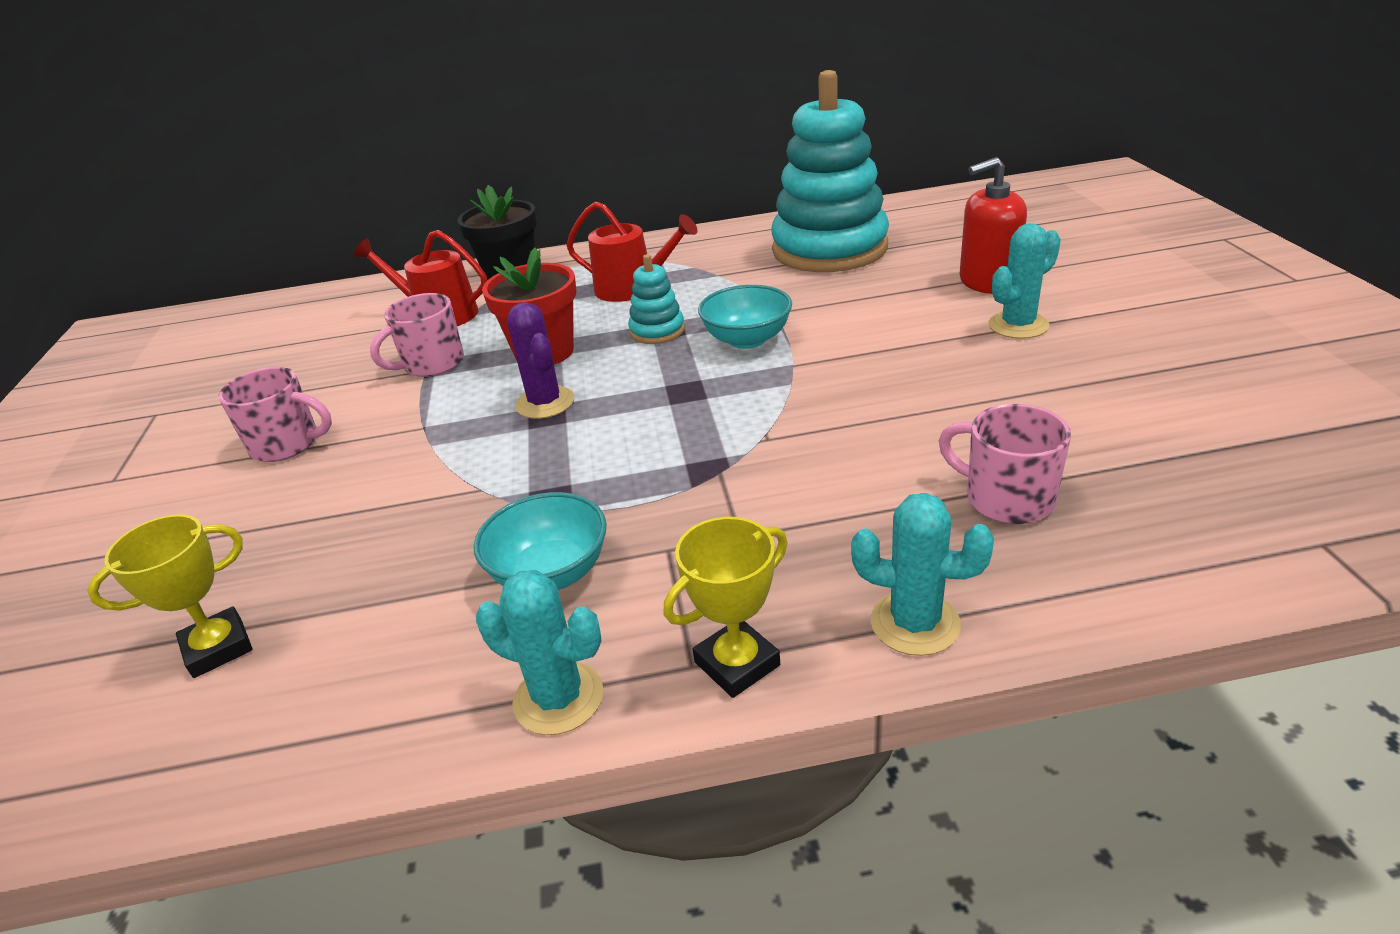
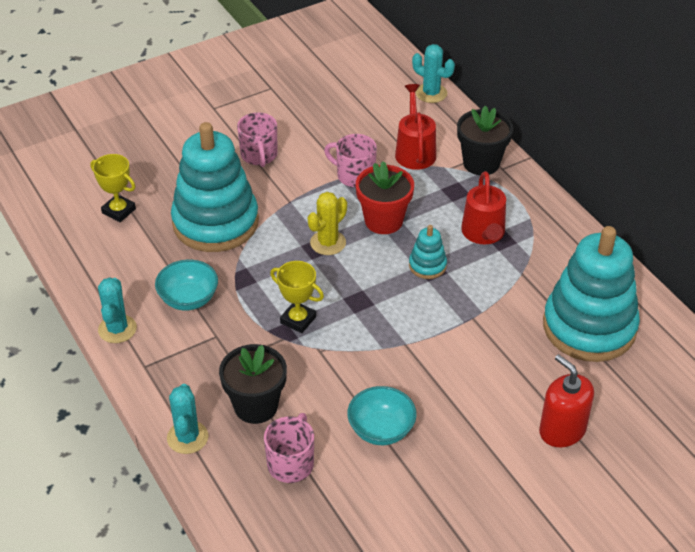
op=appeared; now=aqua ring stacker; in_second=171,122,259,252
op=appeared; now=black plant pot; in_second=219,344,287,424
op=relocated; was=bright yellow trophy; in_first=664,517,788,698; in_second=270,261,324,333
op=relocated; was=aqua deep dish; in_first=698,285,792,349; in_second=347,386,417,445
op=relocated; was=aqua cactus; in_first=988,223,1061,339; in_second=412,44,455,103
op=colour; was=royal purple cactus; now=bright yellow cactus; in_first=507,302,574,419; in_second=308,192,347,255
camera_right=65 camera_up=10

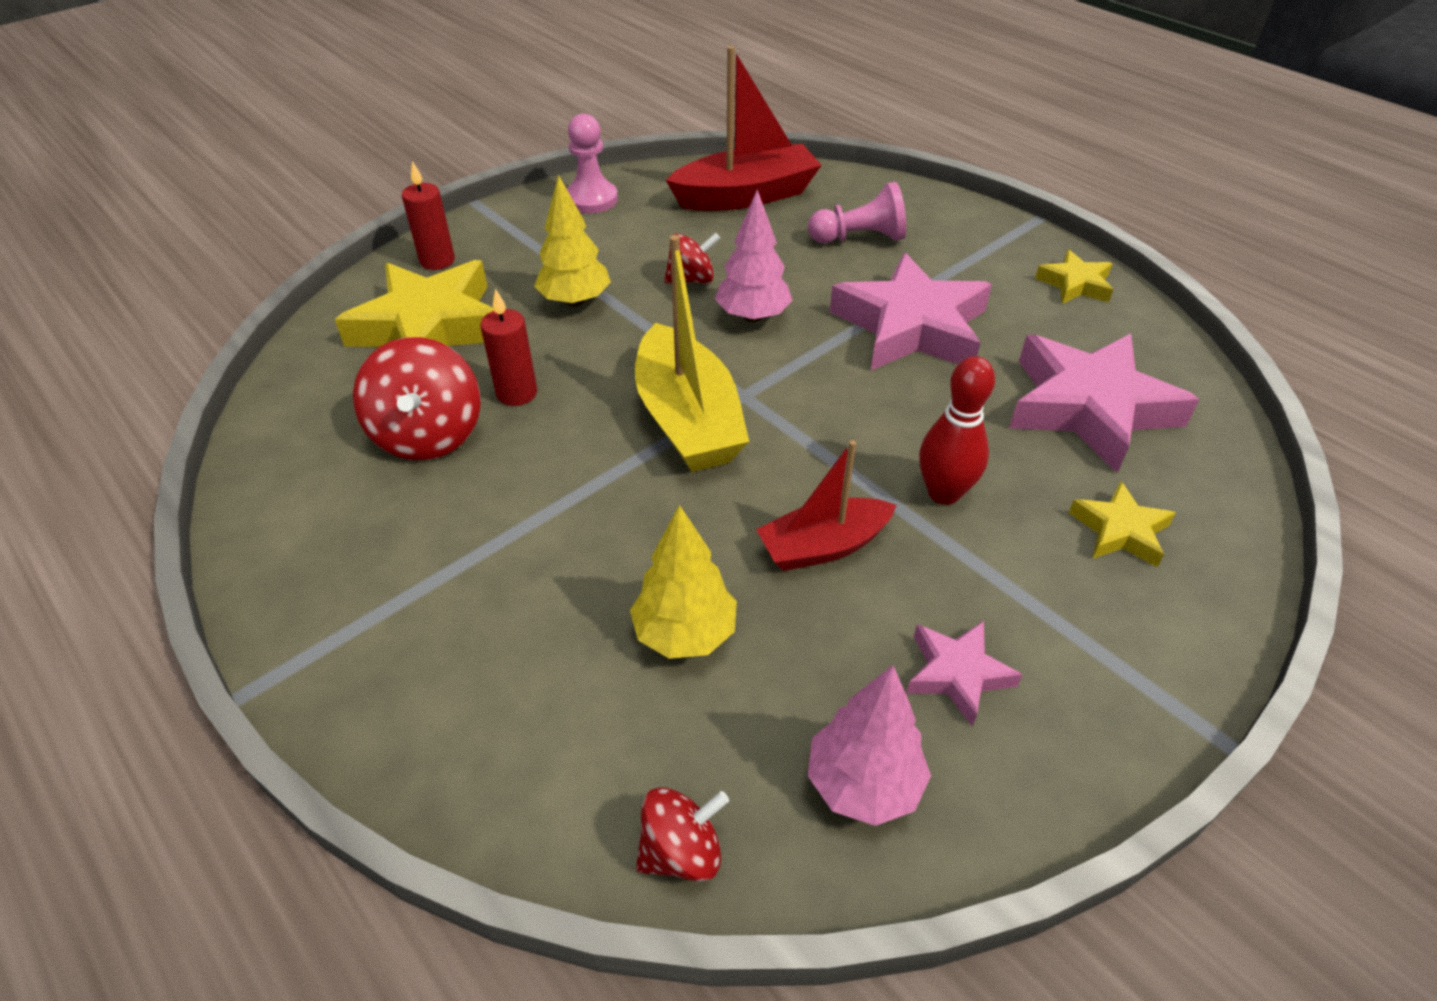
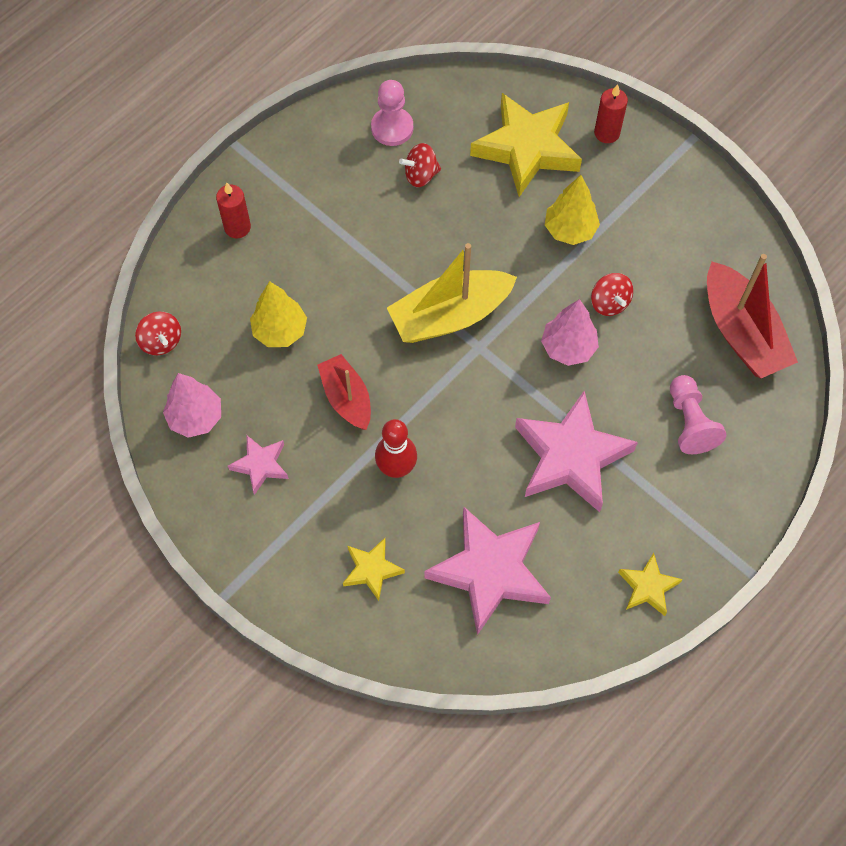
op=relocated; was=scarlet candle; in_first=481,288,537,406; in_second=216,182,251,238
op=relocated; was=rose-pink pawn; in_first=567,114,618,213; in_second=371,80,413,146
op=size; was=scarlet spinning top; in_first=353,337,480,460; in_second=399,143,441,187; ratio=0.59
camera_right=85 camera_up=20

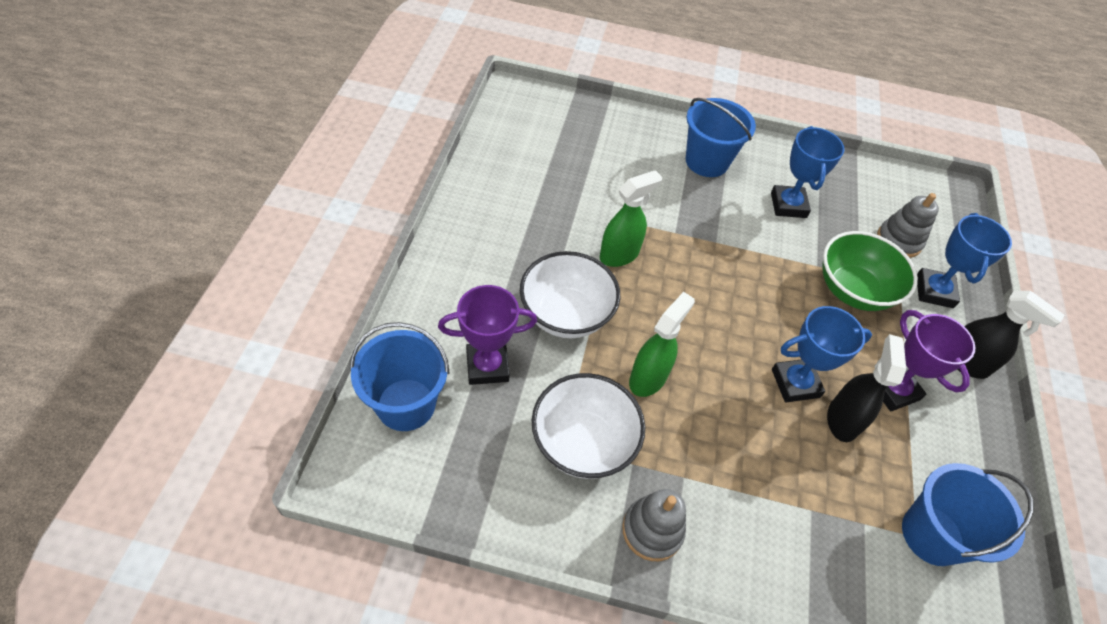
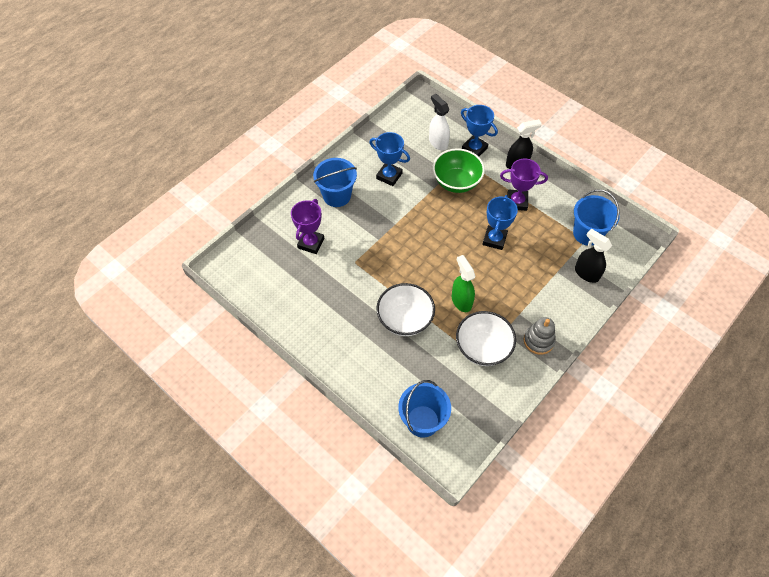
op=missing; was=leaf-green spray bottle; in_first=600,170,662,267
op=relocated; was=royal purple trophy; in_first=438,285,537,385; in_second=291,199,324,254
op=relocated; was=black spray bottle; in_first=827,334,906,442; in_second=575,229,612,283
op=exchanged; was=grey ring stacker; now=pure white spray bottle; in_first=877,193,939,258; in_second=429,94,450,150
camera_right=-55 camera_up=5

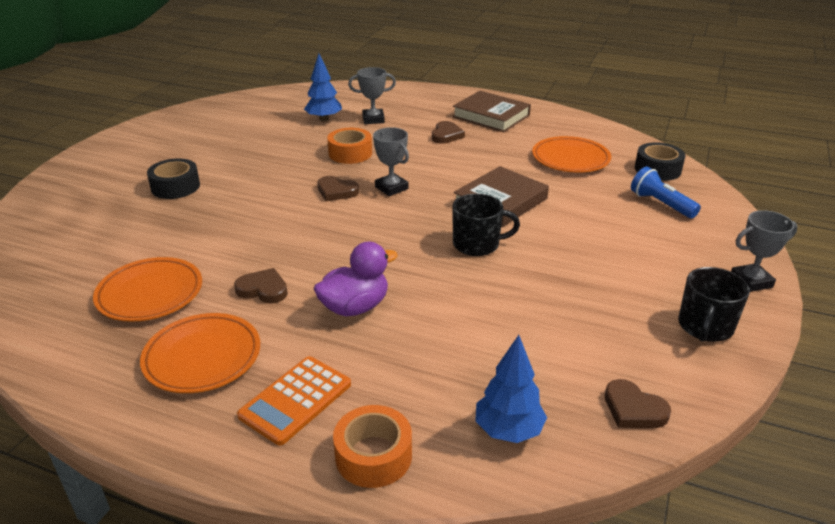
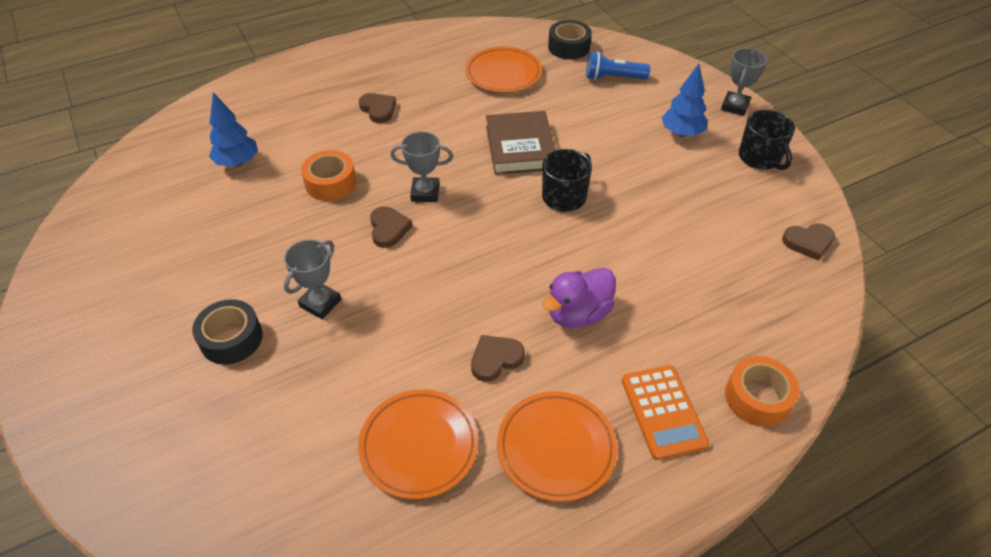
op=missing; was=dark brown hardcover; in_first=452,91,531,132
op=relocated; was=grey trophy; in_first=348,67,396,124; in_second=284,239,341,319
op=relocated; was=blue tree; in_first=475,335,547,443; in_second=661,64,708,137
op=spun; was=royal purple duck; in_first=313,242,398,316; in_second=542,268,616,328; clockwise=-135
op=spun; was=dark brown heart shape; in_first=317,176,359,201; in_second=370,206,412,248; clockwise=-75
camera_right=-50 camera_up=15

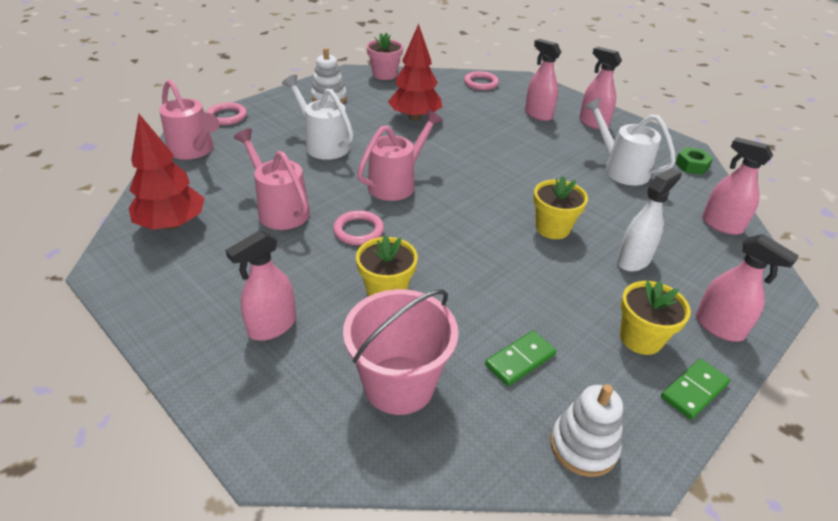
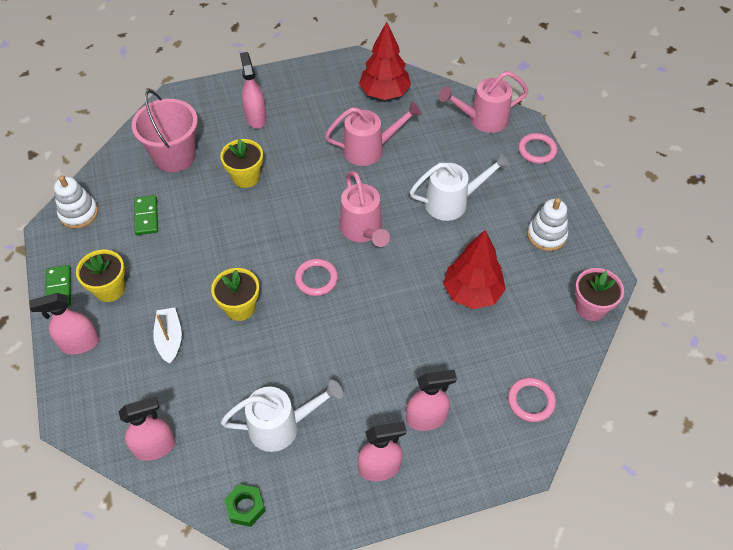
op=relocated; was=rose-pink hoop; in_first=333,210,384,245; in_second=295,259,338,296
op=exchanged; was=pure white spray bottle; now=pure white sailboat; in_first=617,168,682,272; in_second=153,308,182,364
camera_right=120 camera_up=15

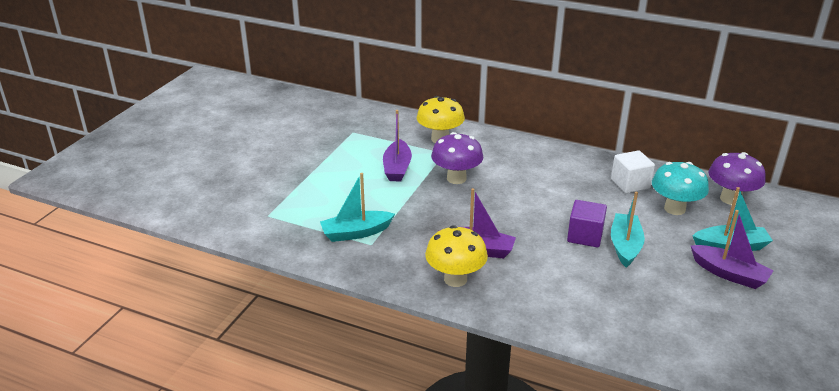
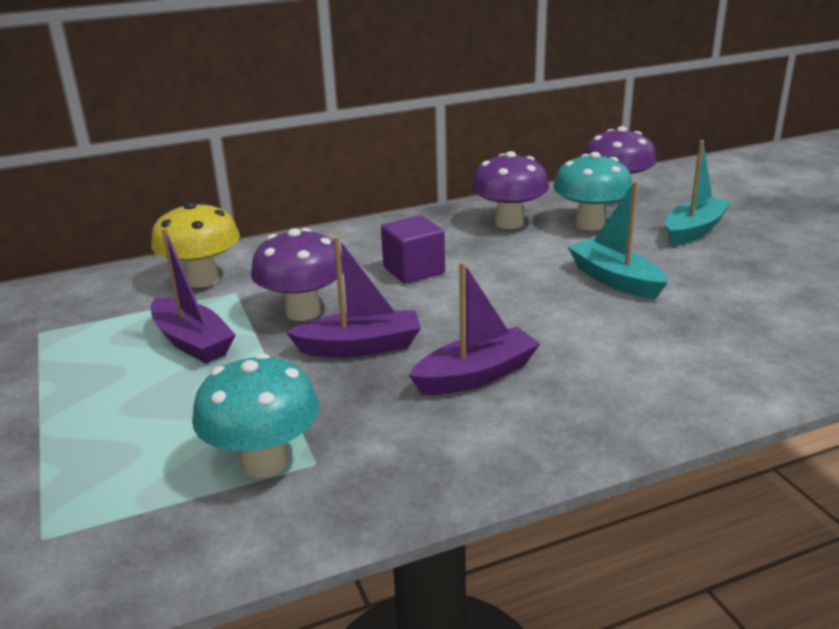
op=missing; was=bright yellow fungus; in_first=425,225,488,287
op=relocated; was=royal purple cube; in_first=567,200,607,248; in_second=381,215,445,284
op=relocated; was=royal purple sailboat; in_first=691,210,774,289; in_second=286,236,421,357
op=exchanged; was=aqua sailboat; now=aqua fungus; in_first=320,173,395,242; in_second=192,353,319,478
op=exchanged; was=pure white cube; now=royal purple fungus; in_first=611,150,655,193; in_second=471,151,549,229
camera_right=-45 camera_up=-5

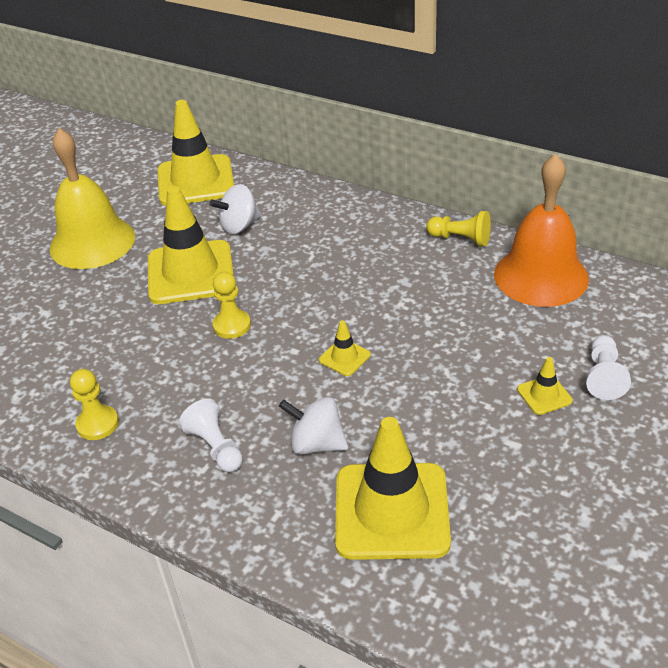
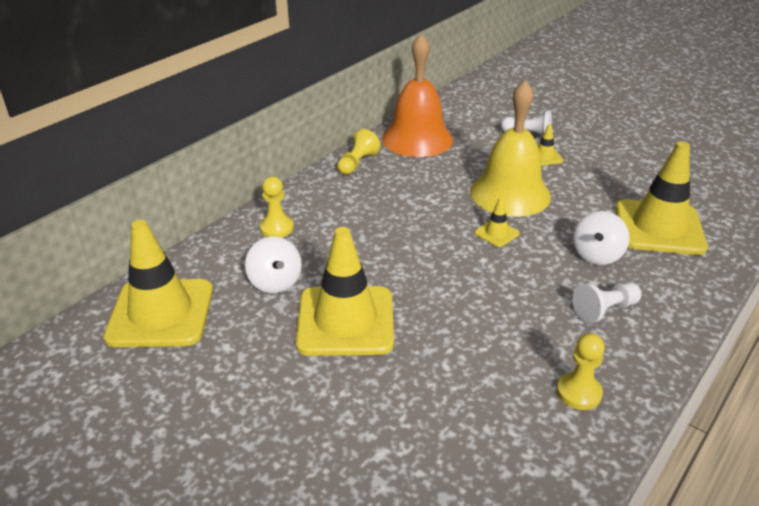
op=relocated; was=bright yellow hand bell; in_first=50,128,135,269; in_second=470,80,551,217
op=relocated; was=bright yellow pawn; in_first=213,272,251,339; in_second=260,176,294,238
camera_right=-85 camera_up=-5

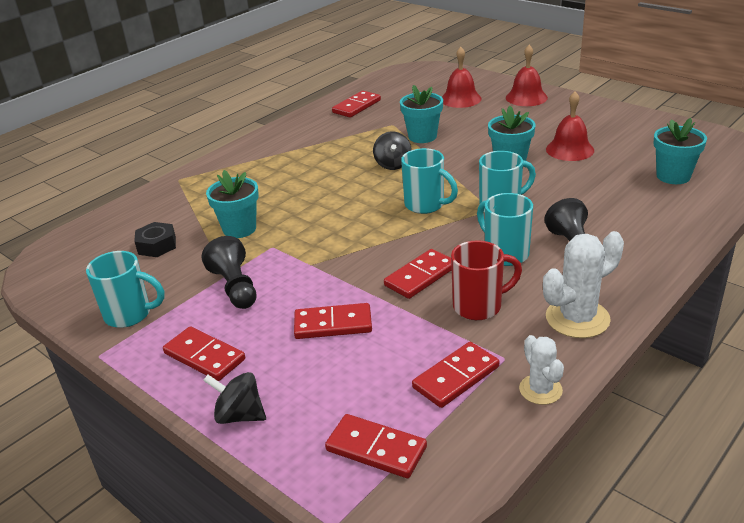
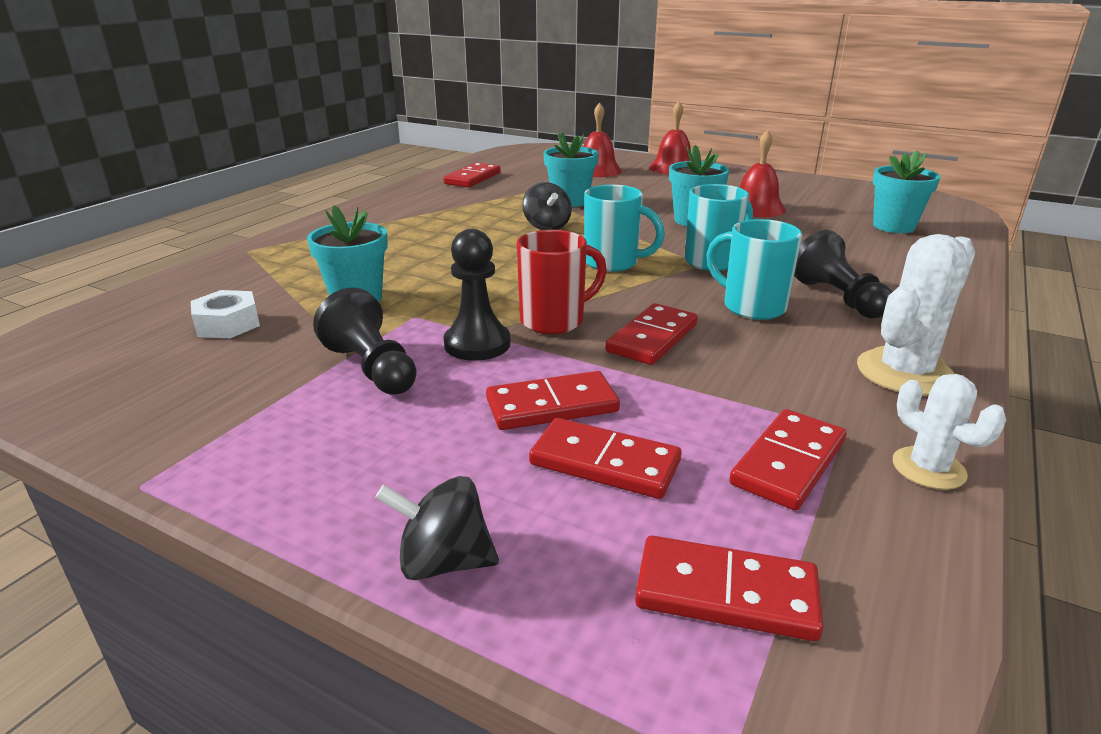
op=missing; was=aqua mug; in_first=86,251,165,328
op=appeared; now=black pawn; in_second=443,229,510,361
op=relocated; was=scarlet domino; in_first=163,327,245,381; in_second=529,418,682,499
op=relocated; was=scarlet mug; in_first=451,240,522,320; in_second=517,230,607,334
op=colour; was=black hexagon nut; now=pure white hexagon nut; in_first=134,222,176,257; in_second=191,290,260,338
camera_right=-15 camera_up=-5

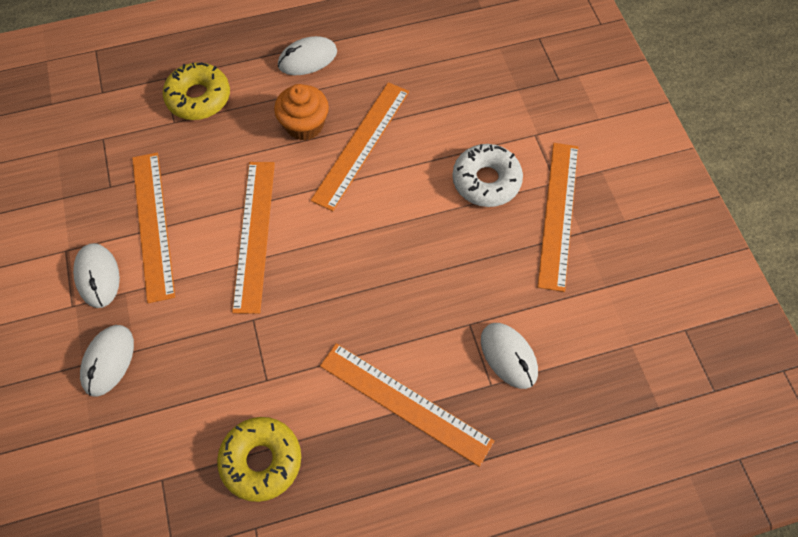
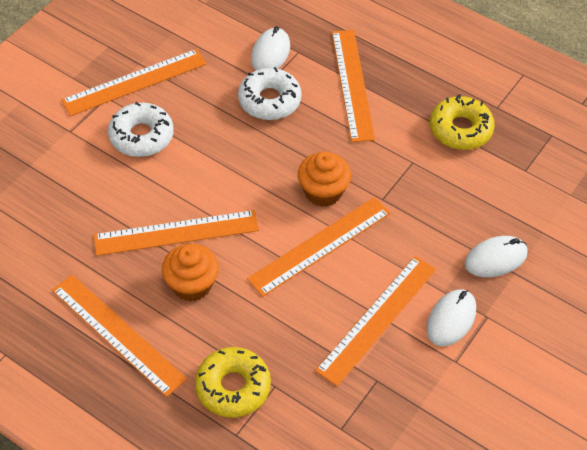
op=appeared; now=pure white glazed donut; in_second=238,67,302,120
op=appeared; now=orange fairy cake; in_second=298,152,351,207
op=exchanged; was=pure white computer mouse; now=orange ruler; in_first=278,36,337,75; in_second=52,275,187,397
camera_right=-130 camera_up=-10

